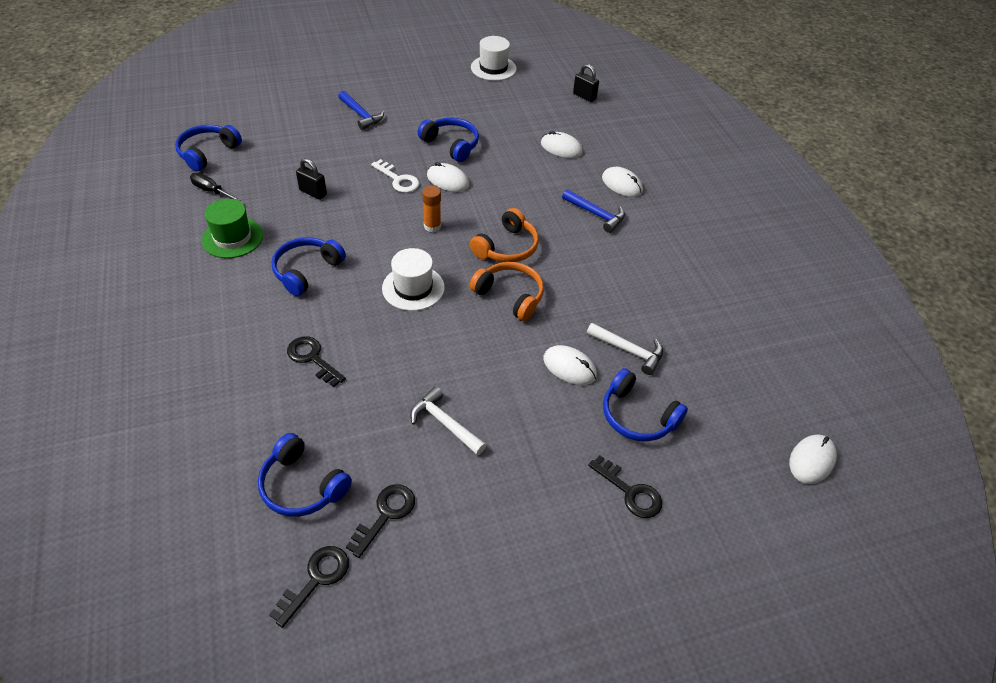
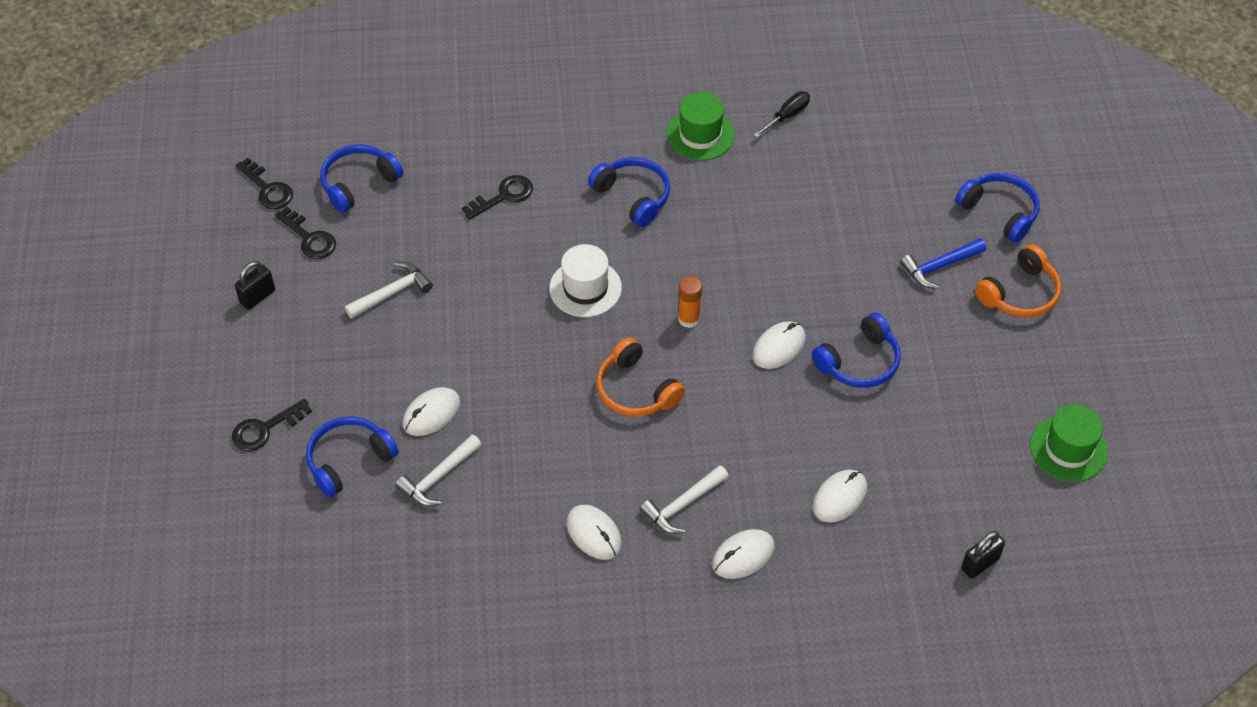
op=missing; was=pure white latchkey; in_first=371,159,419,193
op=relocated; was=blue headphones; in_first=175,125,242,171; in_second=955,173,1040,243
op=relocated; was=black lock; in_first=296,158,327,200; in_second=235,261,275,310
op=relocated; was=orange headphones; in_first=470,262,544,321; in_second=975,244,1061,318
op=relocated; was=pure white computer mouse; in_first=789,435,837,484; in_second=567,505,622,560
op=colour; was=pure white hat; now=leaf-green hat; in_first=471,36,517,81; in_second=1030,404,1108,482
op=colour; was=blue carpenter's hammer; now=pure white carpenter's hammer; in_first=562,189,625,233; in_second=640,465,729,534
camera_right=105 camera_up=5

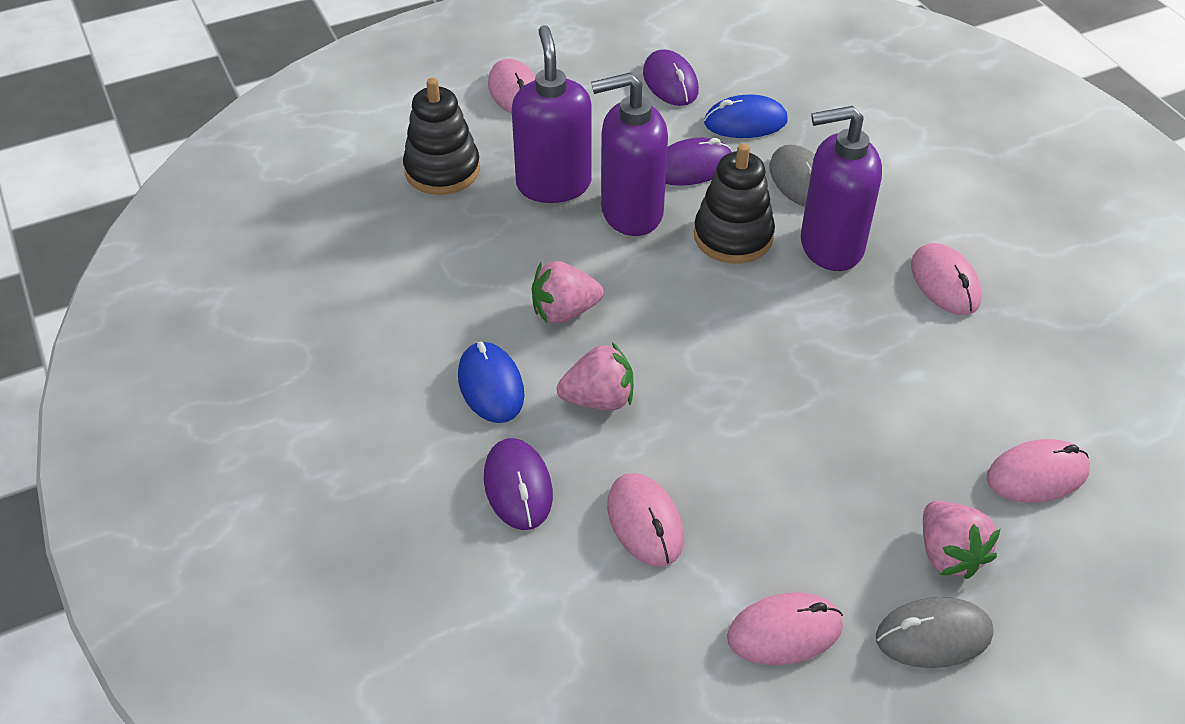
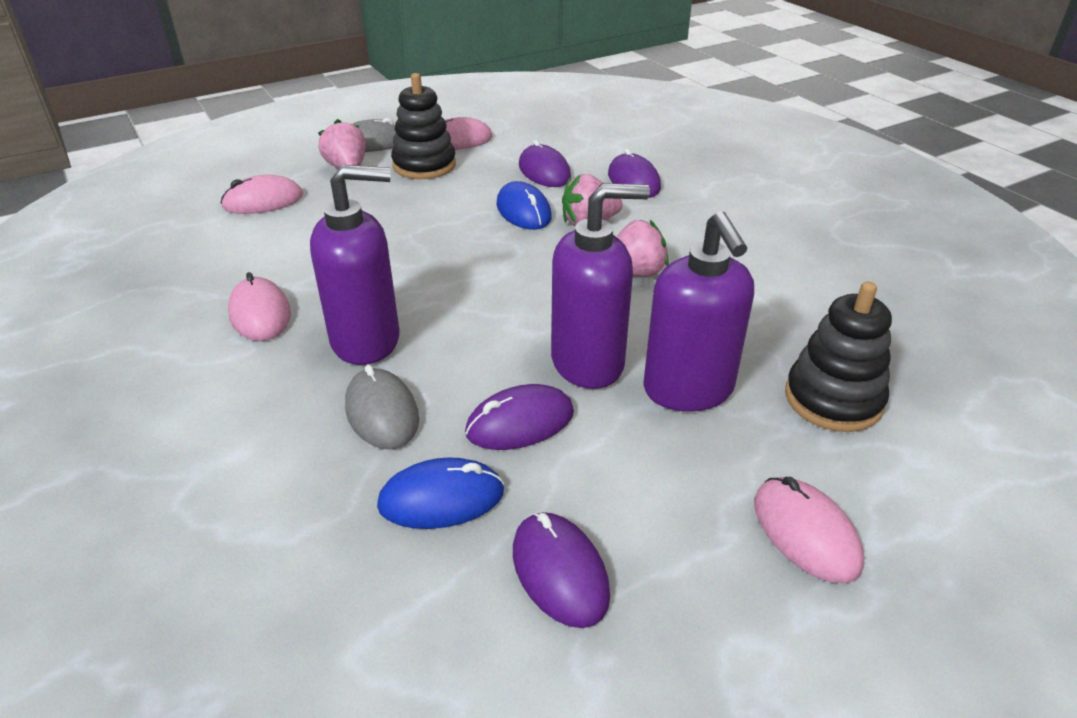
op=relocated; was=blue computer mouse; in_first=458,342,525,423; in_second=496,181,552,230
op=relocated; was=black ring stacker; in_first=694,144,775,264; in_second=391,73,456,179
op=colour; was=rose-pink computer mouse; now=royal purple computer mouse; in_first=607,473,684,567; in_second=519,140,571,187
camera_right=175 camera_up=-10

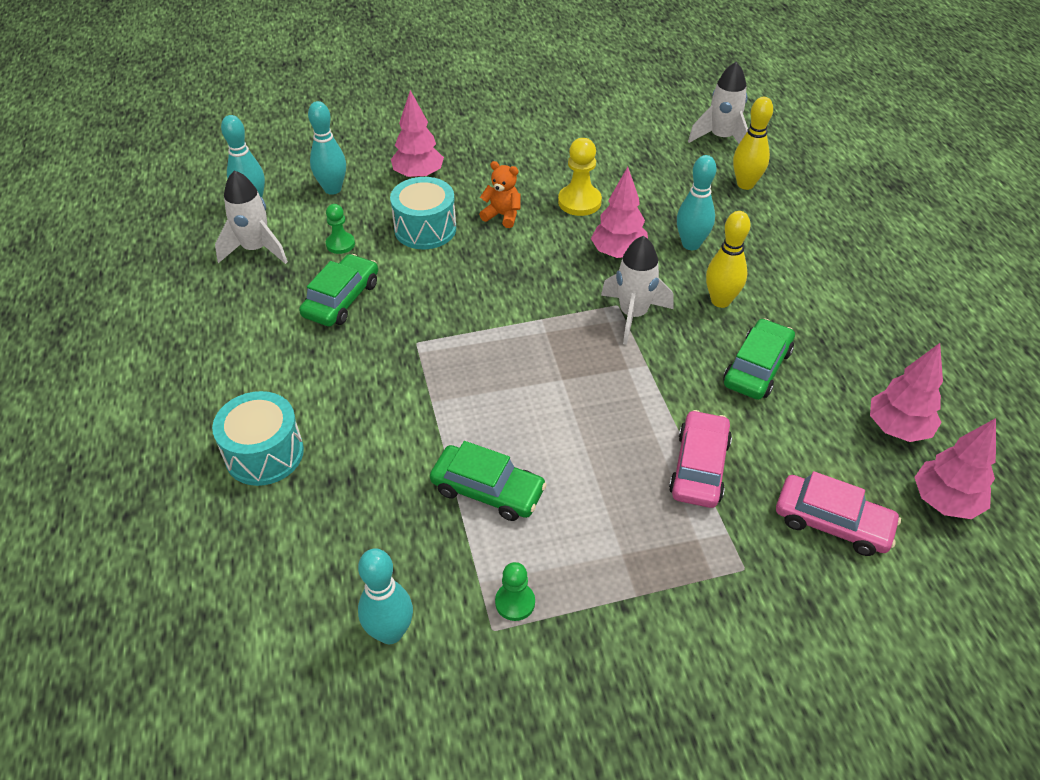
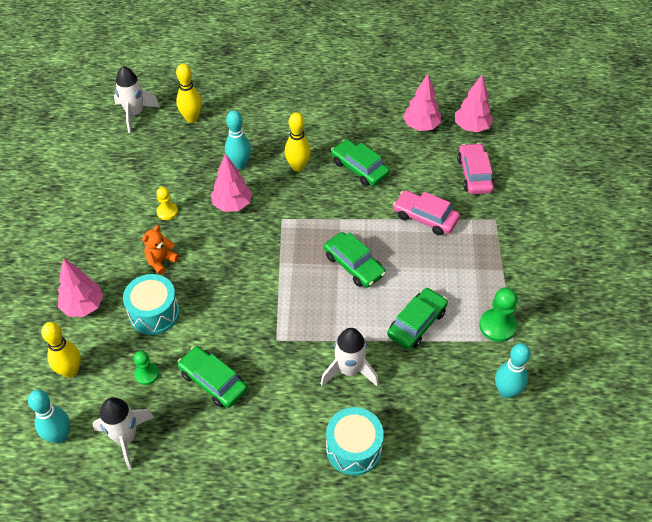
op=appeared; now=leaf-green car; in_second=324,232,386,288
op=relocated; was=pure white spaceship; in_first=601,236,673,345; in_second=321,328,379,386
op=colour; was=aqua tenpin; now=bright yellow tenpin; in_first=308,101,346,195; in_second=41,322,81,378
op=spun; was=rose-pink car; in_first=776,471,901,556; in_second=457,143,494,194; clockwise=-45
op=size; was=leaf-green pawn; in_first=495,562,535,621; in_second=479,287,518,342; ratio=1.58
op=size; was=bright yellow pawn; in_first=558,138,602,216; in_second=156,187,178,220; ratio=0.63
camera_right=-75 camera_up=5

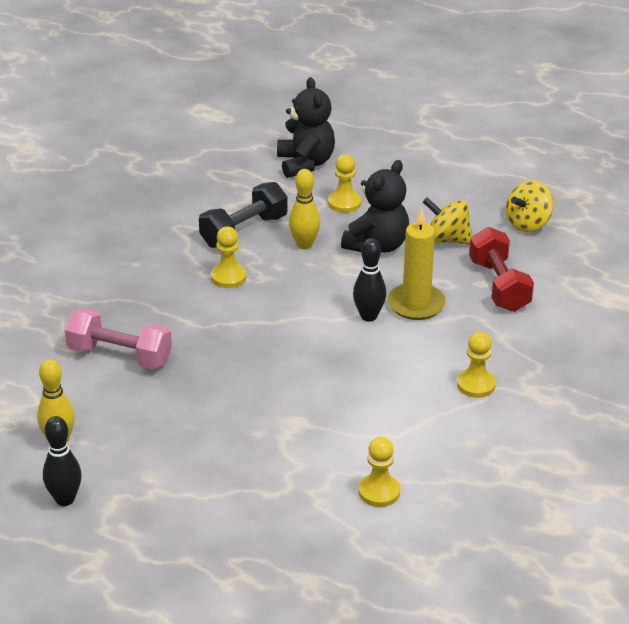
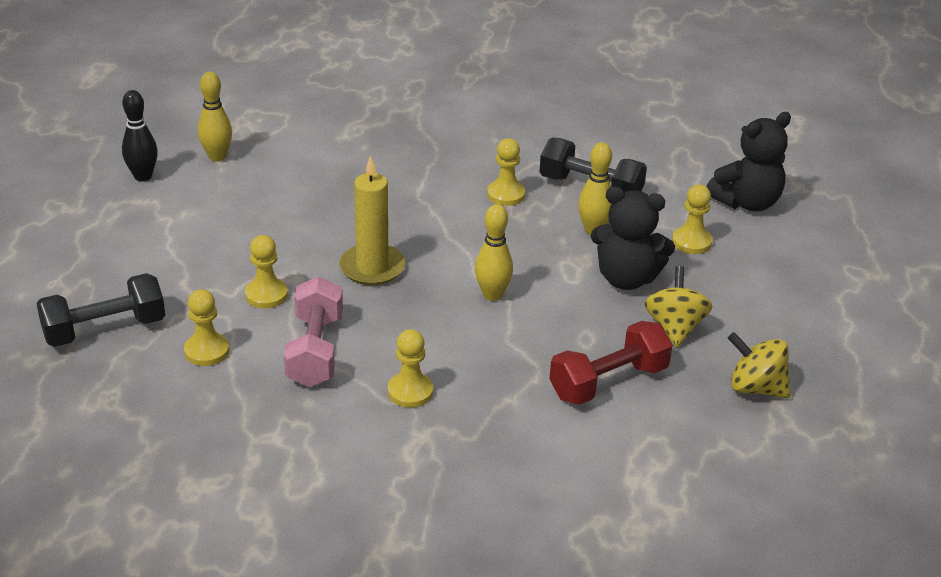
op=appeared; now=black dumbbell; in_second=36,273,165,347
op=appeared; now=bright yellow pawn; in_second=245,235,288,308
op=relocated; was=rose-pink dumbbell; in_first=65,308,172,369; in_second=284,276,343,387
op=relocated; was=bright yellow candle; in_first=388,208,446,320; in_second=339,155,405,285
op=colour; was=black tenpin; now=bright yellow tenpin; in_first=353,238,386,322; in_second=475,204,513,301
camera_right=70 camera_up=0

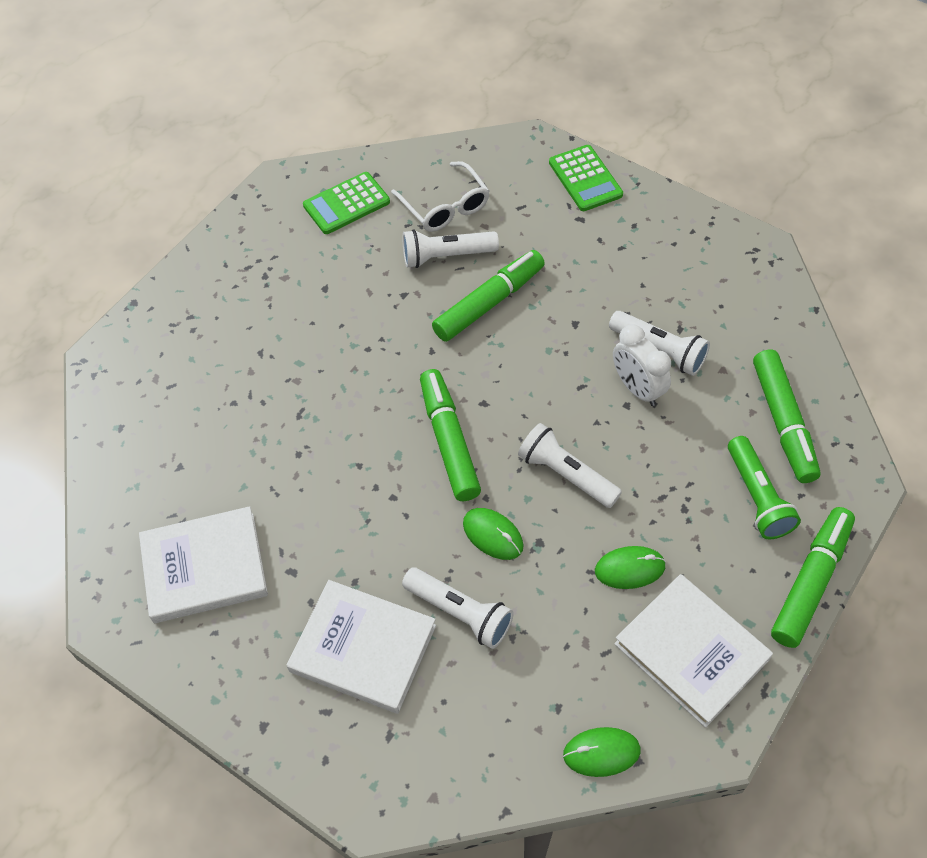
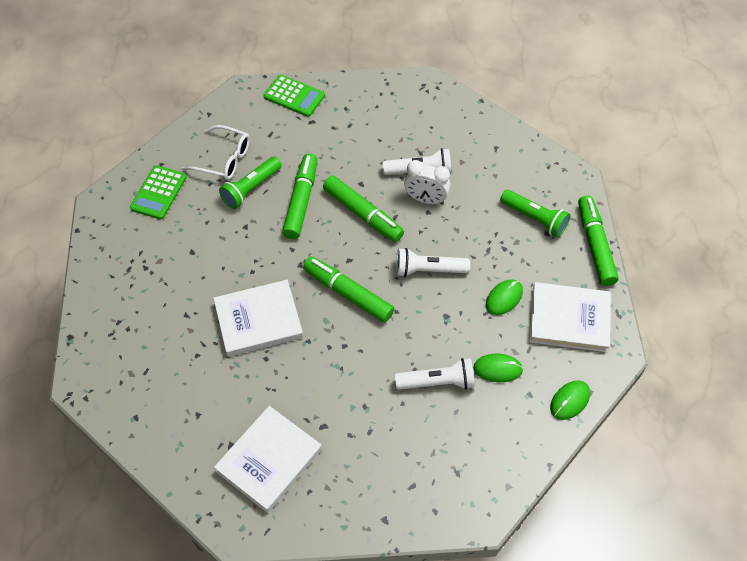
op=relocated; was=pure white hardcover; in_first=287,580,436,714; in_second=213,280,303,357
op=relocated; was=leaf-green computer mouse; in_first=463,508,523,560; in_second=473,354,523,382
op=relocated; was=leaf-green felt pen; in_first=753,349,821,483; in_second=323,175,404,242
op=colour; was=pure white flashlight; now=leaf-green flashlight; in_first=403,229,499,268; in_second=219,156,282,209
camera_right=-40 camera_up=0

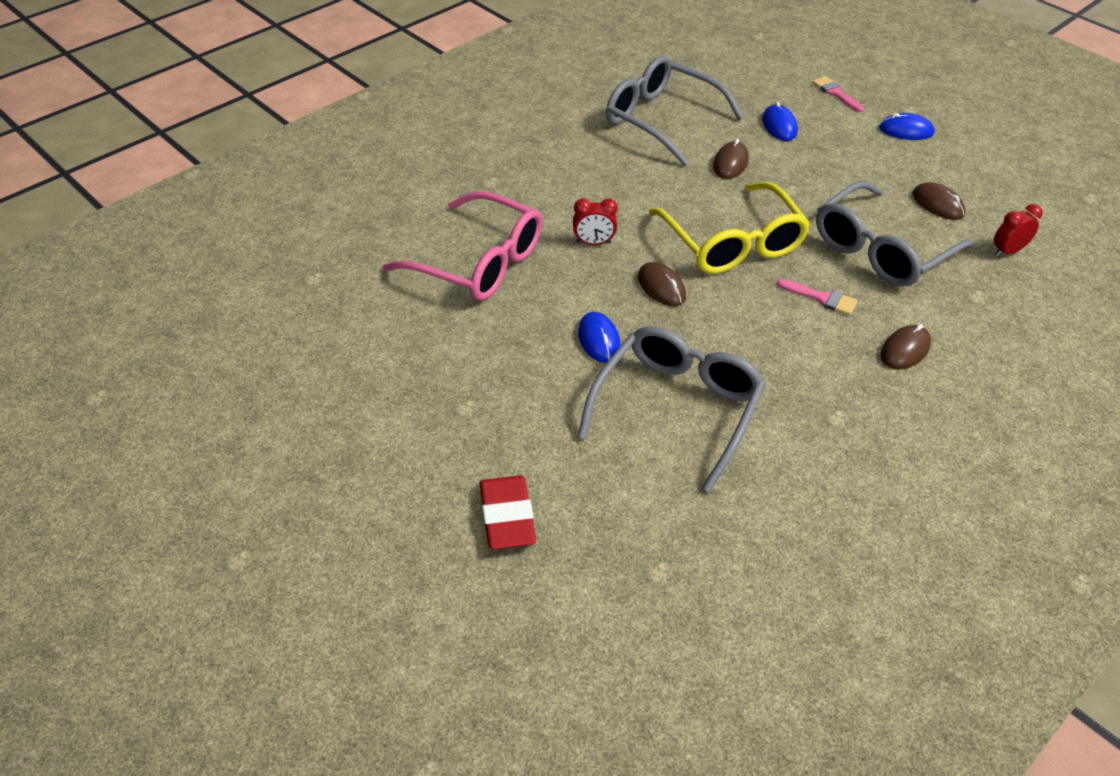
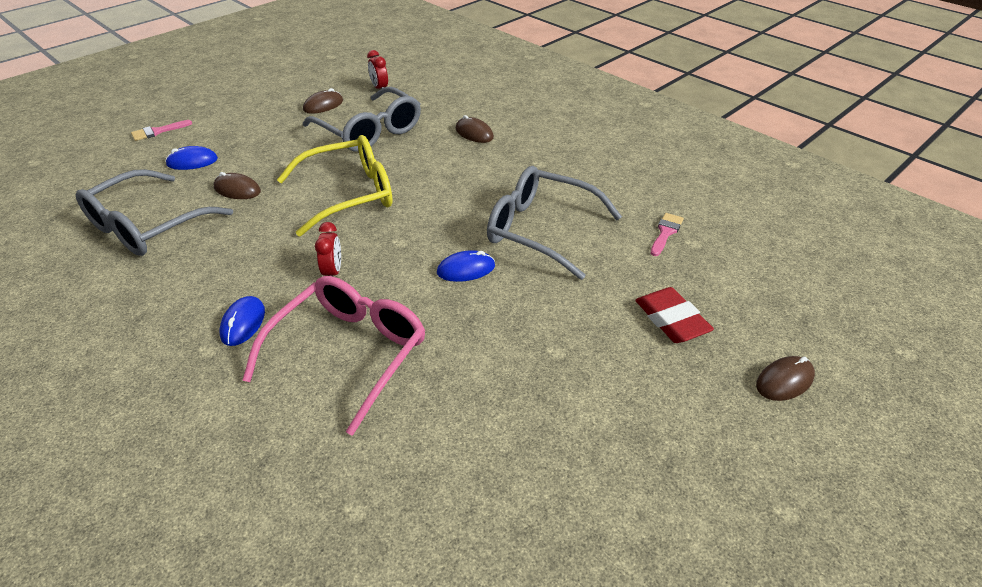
op=relocated; was=dark brown computer mouse; in_first=638,262,686,306; in_second=756,356,815,401
op=relocated; was=rose-pink paintbrush; in_first=777,279,858,315; in_second=650,213,684,256
op=relocated; was=blue computer mouse; in_first=879,113,935,140; in_second=220,296,265,346
op=spun; was=scarlet pencil eraser; in_first=479,475,536,550; in_second=635,287,714,343; clockwise=75
camera_right=-90 camera_up=-5

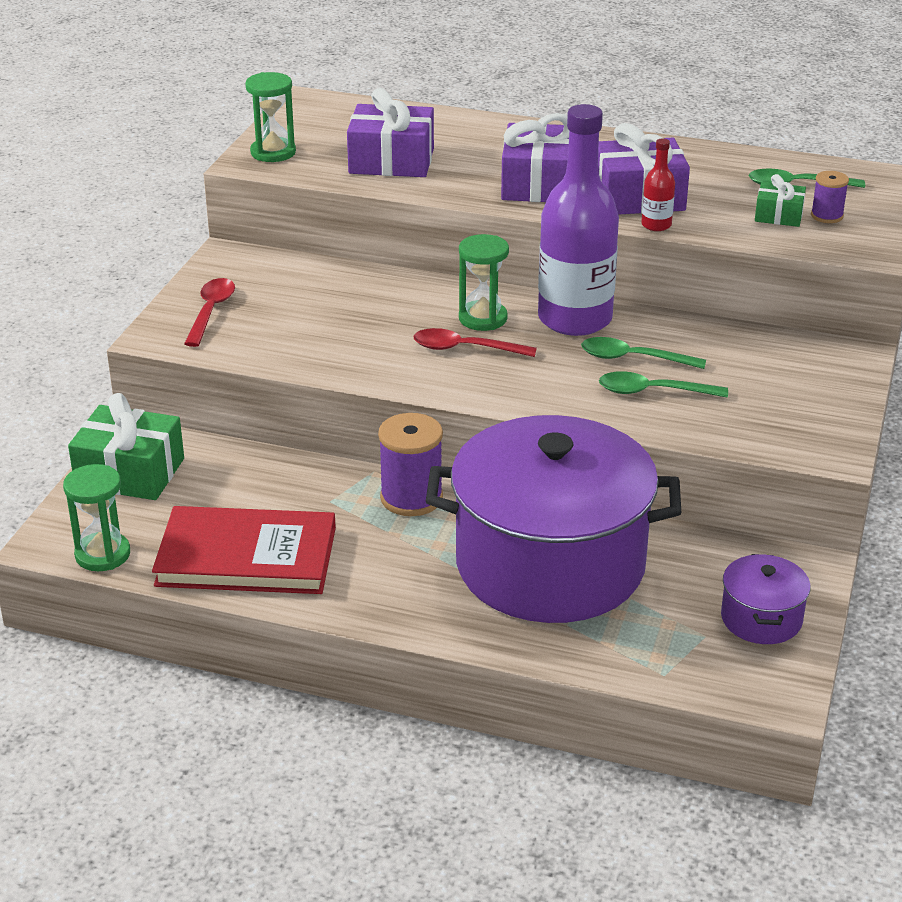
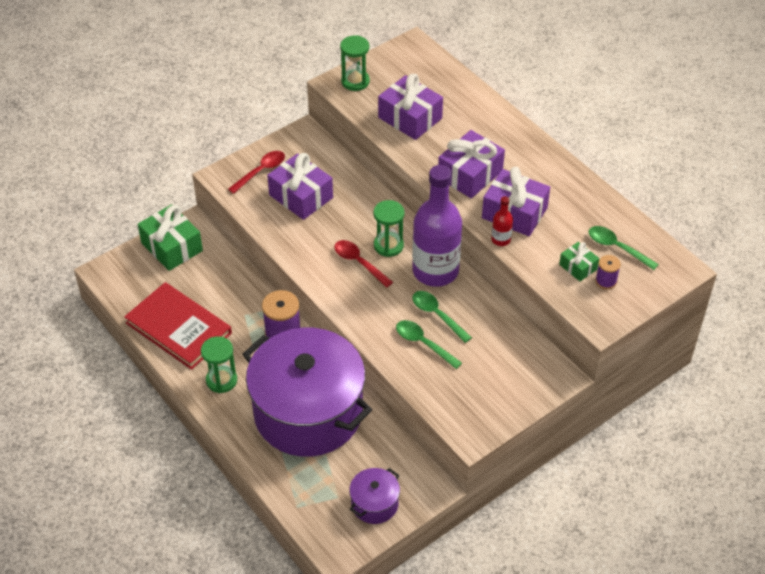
op=appeared; now=royal purple wrapped gift; in_second=267,153,333,220
op=relocated; was=leaf-green sandglass; in_first=63,464,130,571; in_second=201,336,237,393
camera_right=35 camera_up=15

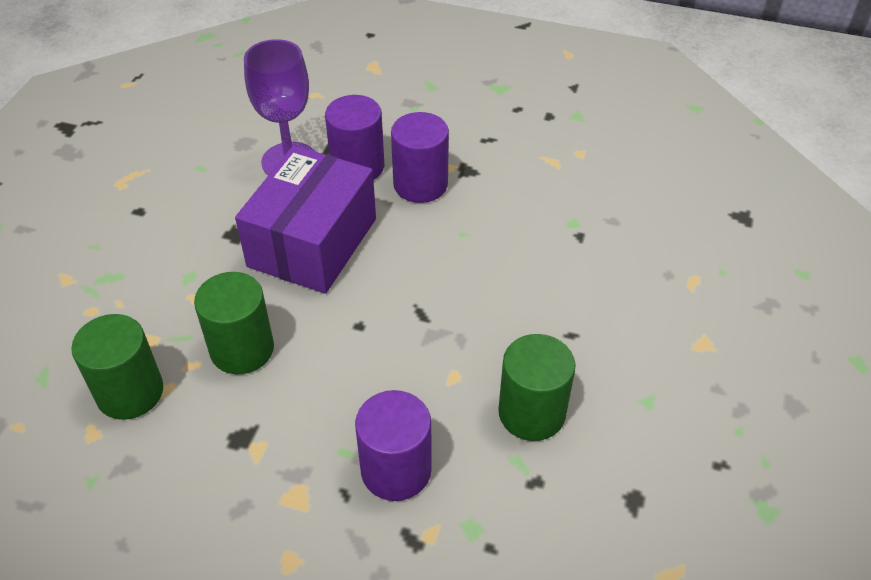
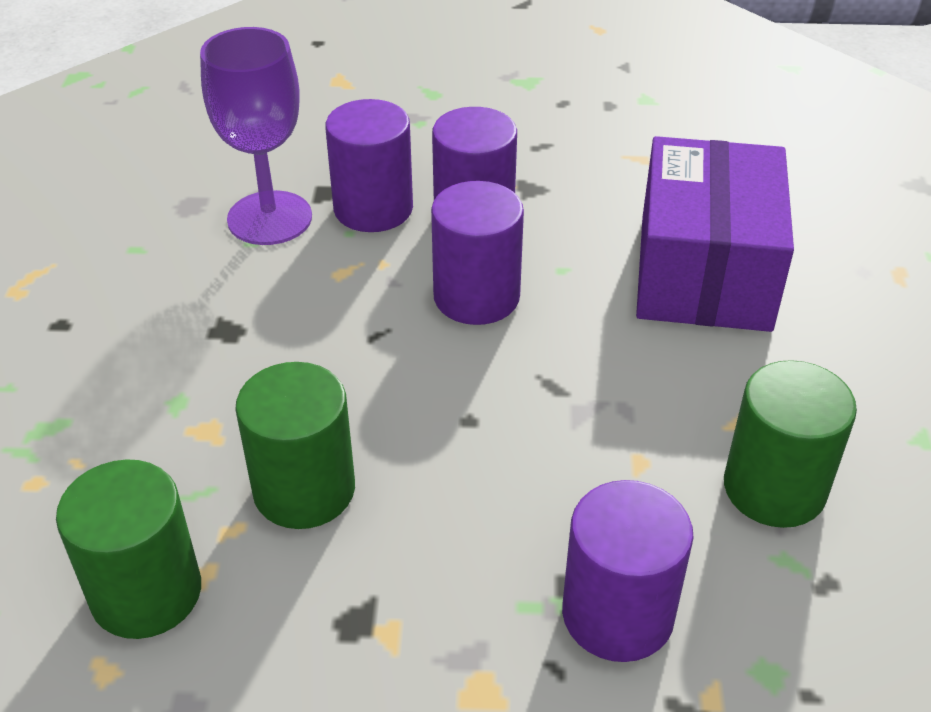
op=appeared; now=royal purple solid cylinder; in_second=431,181,524,325
op=relocated; was=royal purple box; in_first=235,145,376,294; in_second=636,136,794,332
camera_right=-15 camera_up=-5

